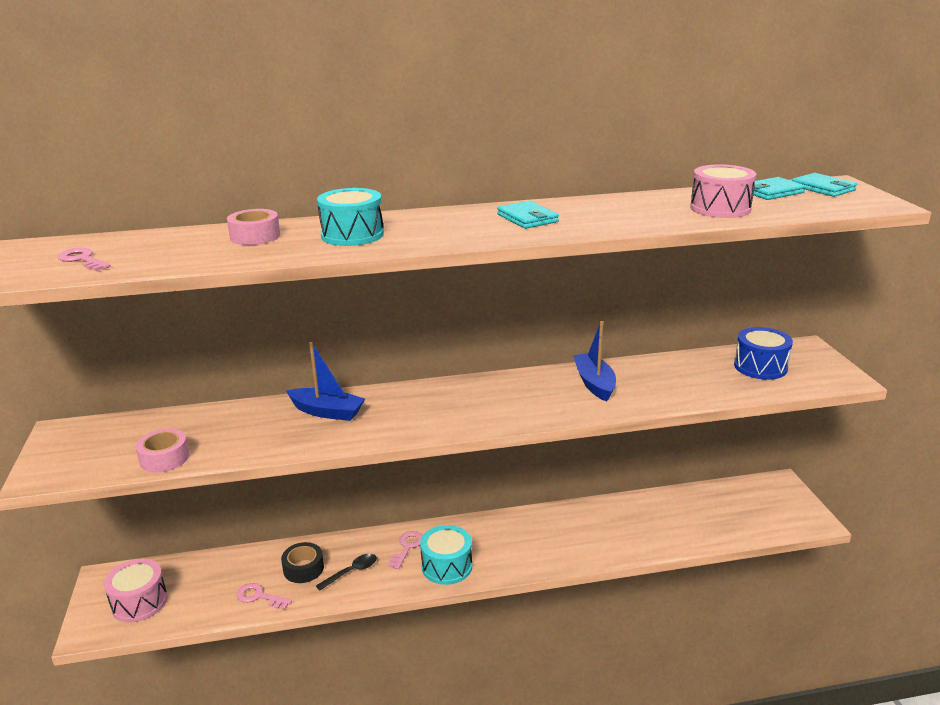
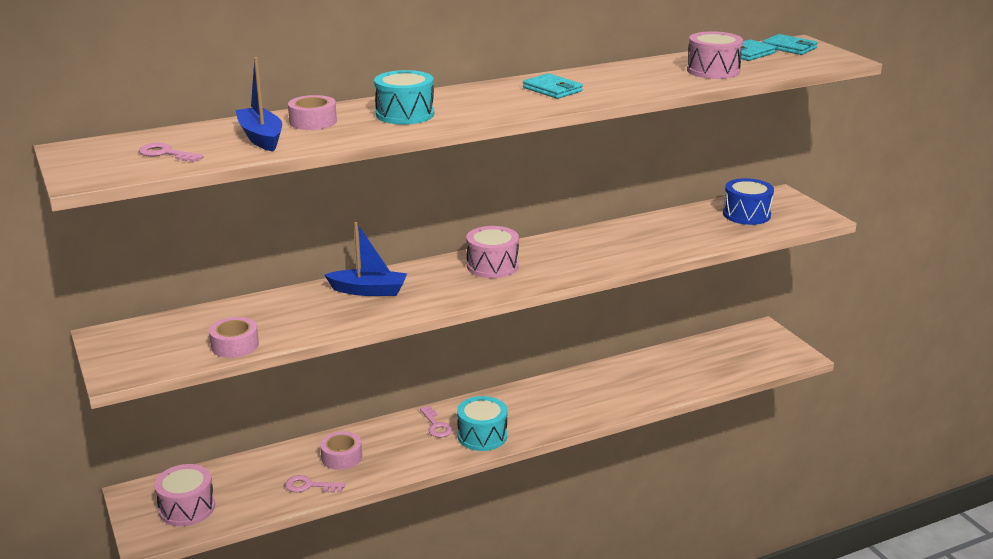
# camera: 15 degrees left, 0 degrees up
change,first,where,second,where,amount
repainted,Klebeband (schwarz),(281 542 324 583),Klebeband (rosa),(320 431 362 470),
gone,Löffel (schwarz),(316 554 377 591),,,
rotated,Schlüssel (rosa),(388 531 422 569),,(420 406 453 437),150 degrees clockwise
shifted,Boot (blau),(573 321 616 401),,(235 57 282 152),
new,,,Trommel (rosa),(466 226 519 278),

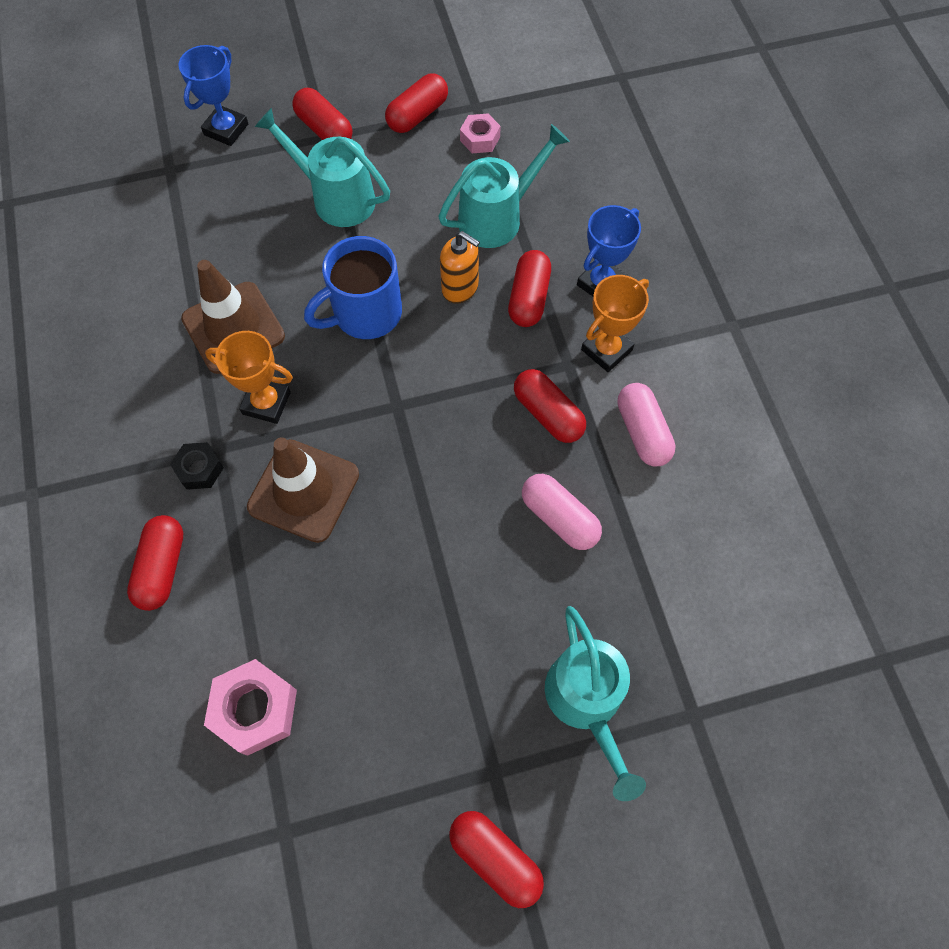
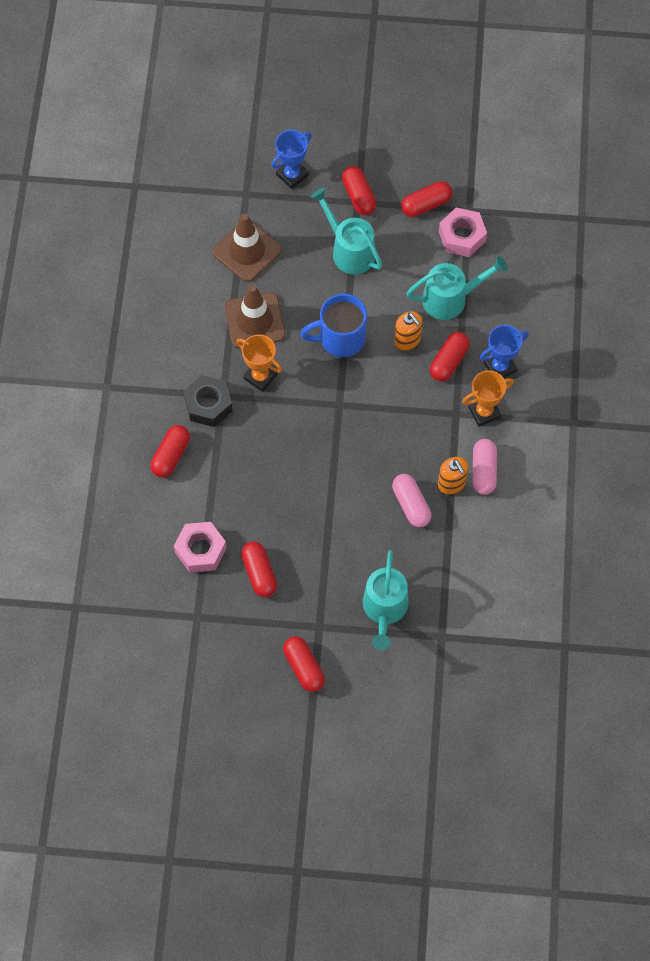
# camera: 20 degrees right, 0 degrees up
change,first,where,second,where,amount
scaled,Sechskantmutter (schwarz),(170 442 224 490),,(184 375 233 427),x1.66
shifted,Leitkegel (braun),(247 438 359 543),,(212 213 282 282),
scaled,Sechskantmutter (rosa),(460 113 501 153),,(439 208 487 257),x1.66
shifted,Kapsel (rot),(514 369 586 443),,(241 542 277 597),
new,,,Seifenspender (orange),(438 457 469 495),

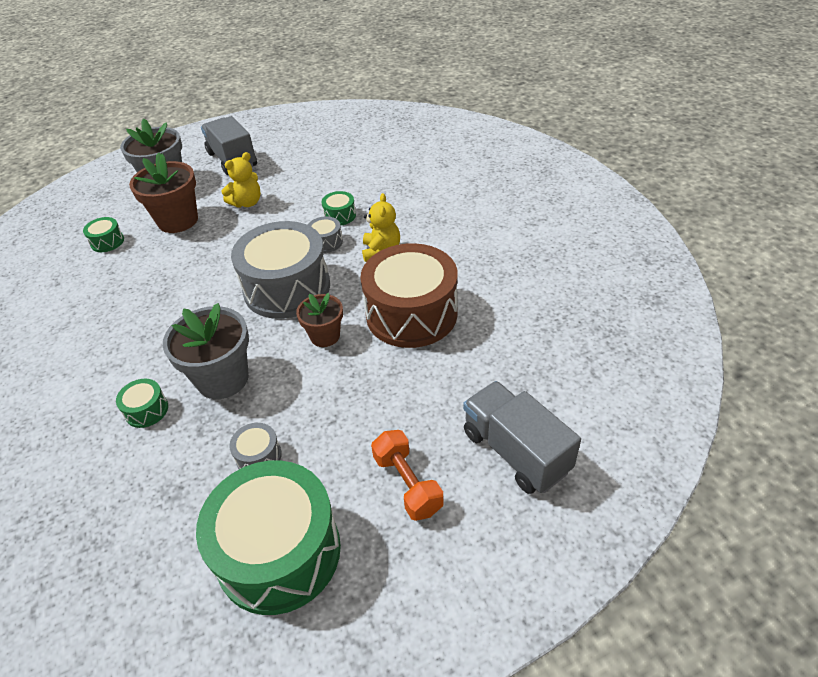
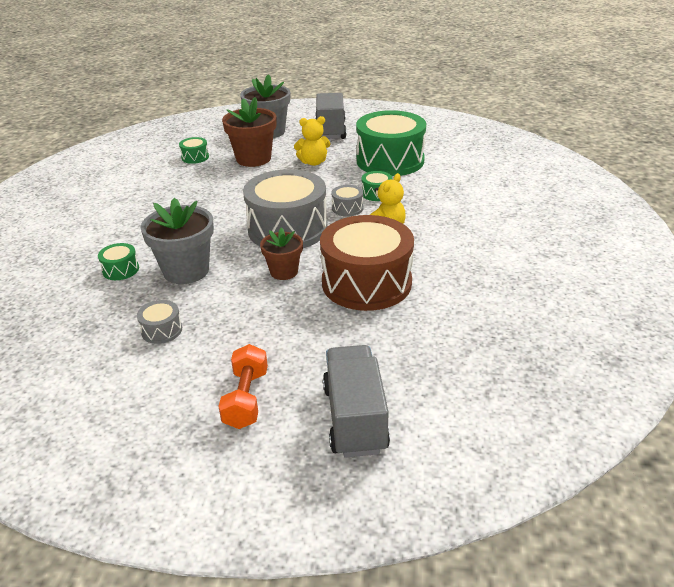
# camera: 30 degrees right, 10 degrees down
change,first,where,second,where,amount
shifted,Trommel (grün),(196 460 341 615),,(356 110 426 176),

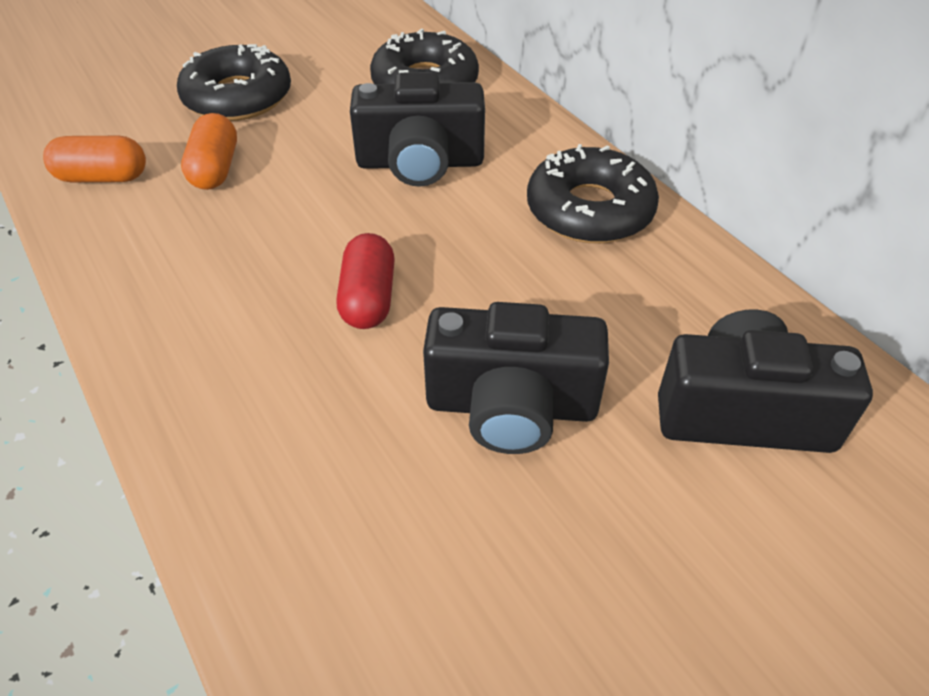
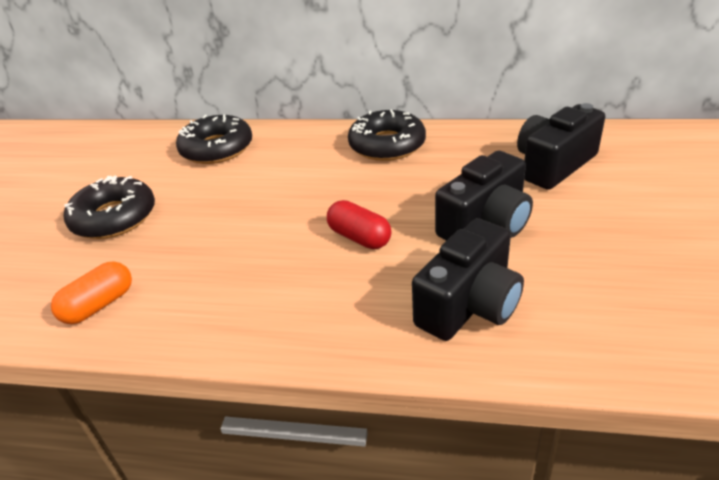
# camera: 45 degrees left, 10 degrees down
change,first,where,second,where,amount
gone,Kapsel (orange),(181 113 237 190),,,
shifted,Kamera (schwarz),(350 72 485 187),,(412 218 524 341),

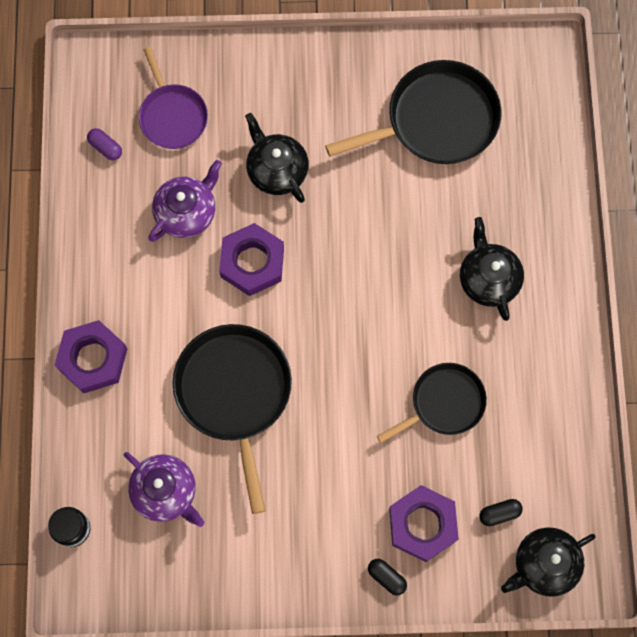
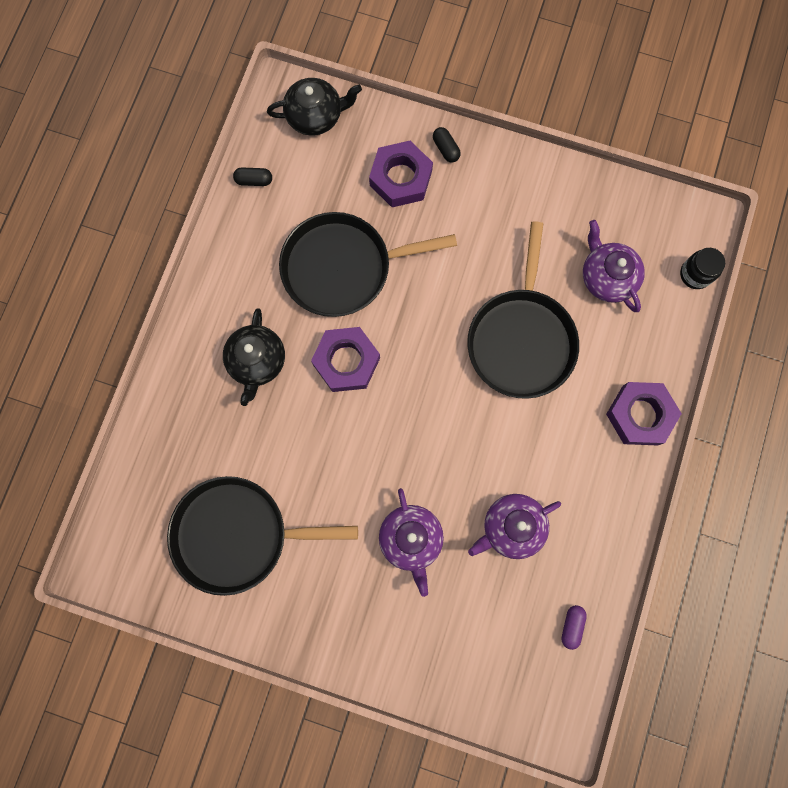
# camera: 160 degrees left, 5 degrees up
change,first,where,second,where,amount
rotated,Kapsel (lila),(87 128 122 161),,(561 605 587 650),45 degrees clockwise
gone,Pfanne (lila),(139 47 208 149),,,
shifted,Sechskantmutter (lila),(219 223 284 296),,(311 327 380 392),
repainted,Teekanne (schwarz),(245 113 309 203),Teekanne (lila),(379 488 444 597),
scaled,Pfanne (schwarz),(377 363 487 443),,(279 212 457 317),x1.61
shifted,Kapsel (schwarz),(479 499 523 526),,(233 168 272 186),

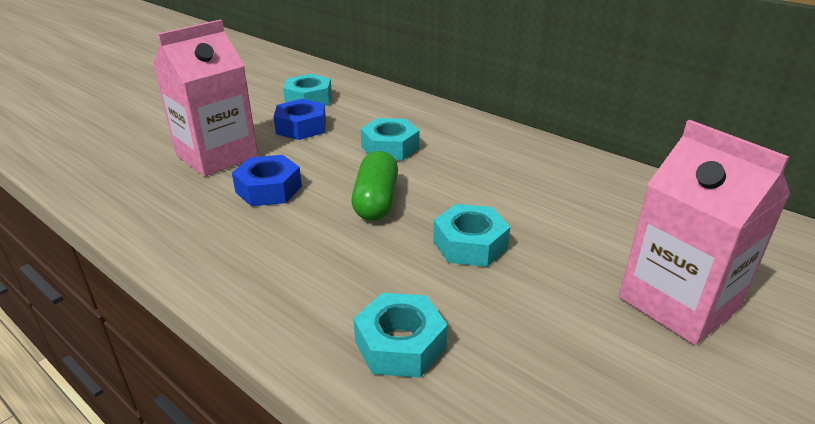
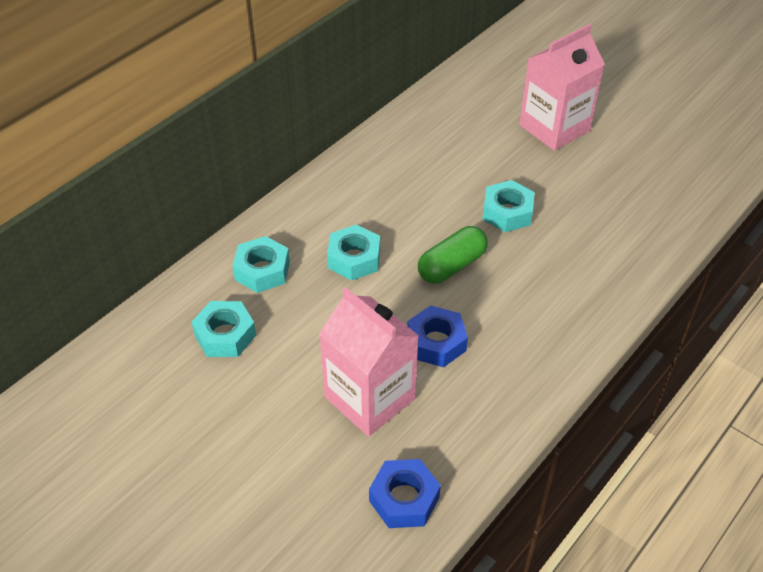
# camera: 90 degrees left, 15 degrees up
change,first,where,second,where,amount
shifted,Sechskantmutter (blau),(274 99 326 140),,(369 459 441 528),
rotated,Kapsel (grün),(352 151 398 221),,(418 226 488 284),45 degrees counterclockwise
shifted,Sechskantmutter (türkis),(354 293 448 378),,(232 236 290 293),

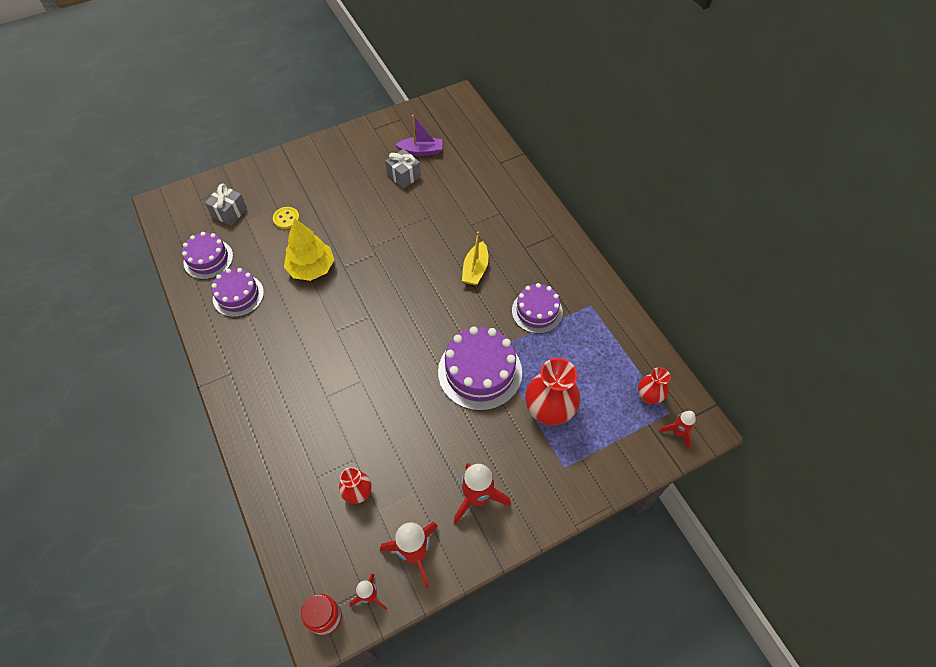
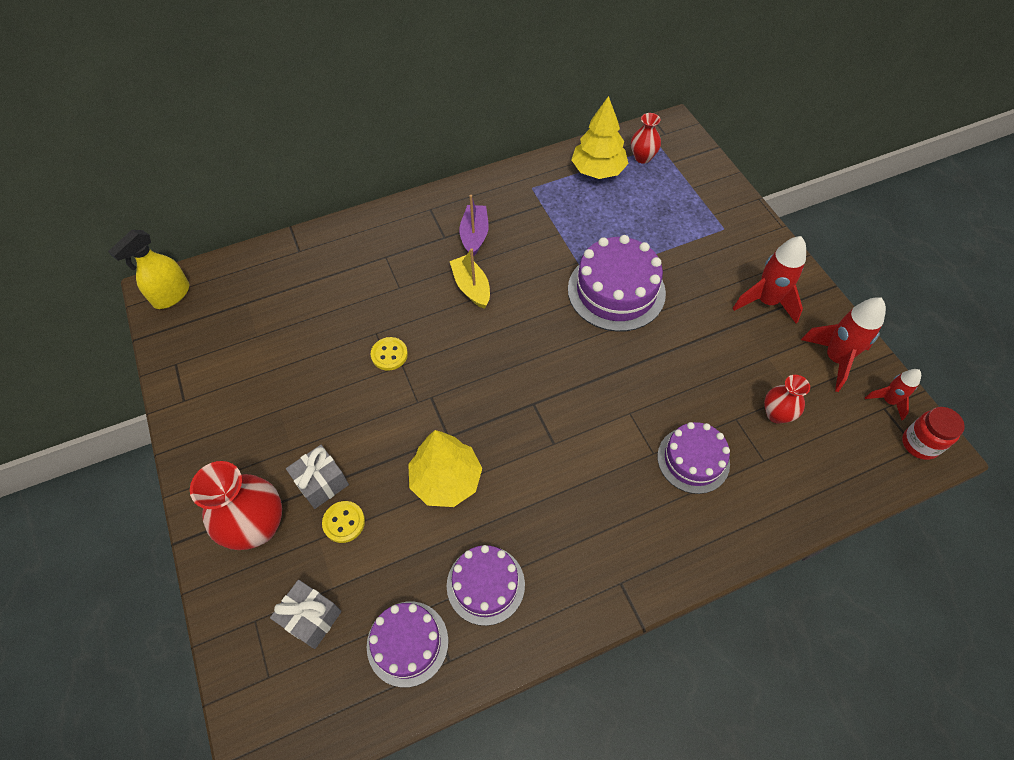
# camera: 85 degrees left, 0 degrees up
change,first,where,second,where,amount
shifted,Geschenk (grau),(385 149 421 189),,(286 445 349 509),
shifted,Boot (lila),(395 115 442 156),,(459 195 489 256),
rotated,Boot (gelb),(462 232 489 285),,(450 248 490 309),135 degrees counterclockwise
shifted,Kuchen (lila),(512 283 563 334),,(657 422 730 494),
shifted,Vase (rot),(525 358 580 426),,(190 461 282 550),
gone,Rakete (rot),(659 411 696 449),,,
new,,,Sprühflasche (gelb),(108 230 189 309),
new,,,Knopf (gelb),(371 337 408 371),
new,,,Baum (gelb),(571 96 628 179),

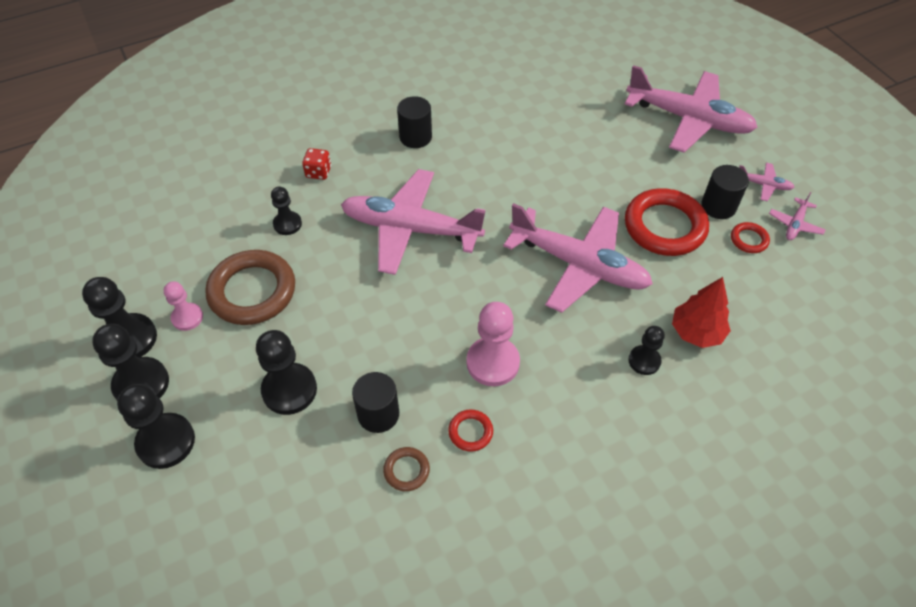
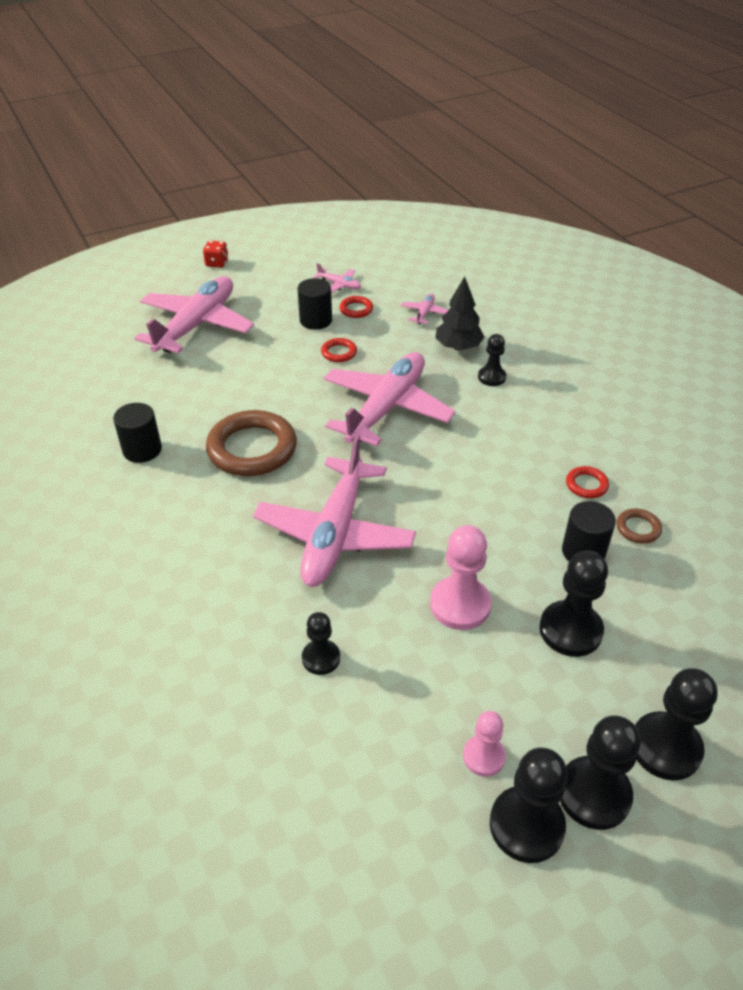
# camera: 90 degrees left, 10 degrees down
change,first,where,second,where,amount
shifted,Ring (braun),(206 250 295 325),,(206 410 297 476),
shifted,Spielwürfel (rot),(302 148 331 180),,(203 240 228 268),
shifted,Vollzylinder (schwarz),(397 96 432 148),,(113 403 162 463),
shifted,Bauer (rosa),(467 302 520 386),,(430 525 492 630),
scaled,Ring (rot),(625 188 709 256),,(321 338 357 362),x0.45
repainted,Baum (rot),(672 277 731 348),Baum (schwarz),(435 276 485 351),
shifted,Flugzeug (rosa),(739 163 795 201),,(401 293 448 324),

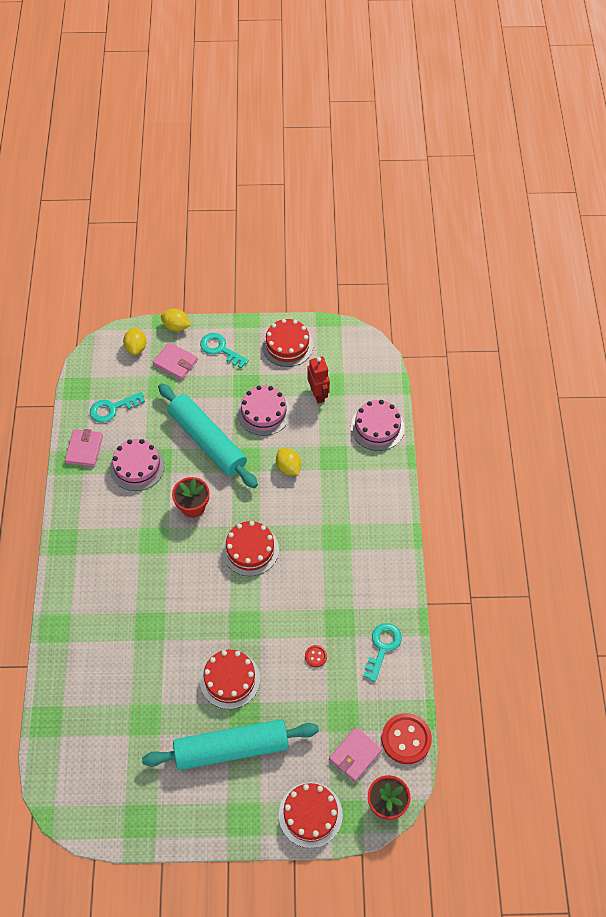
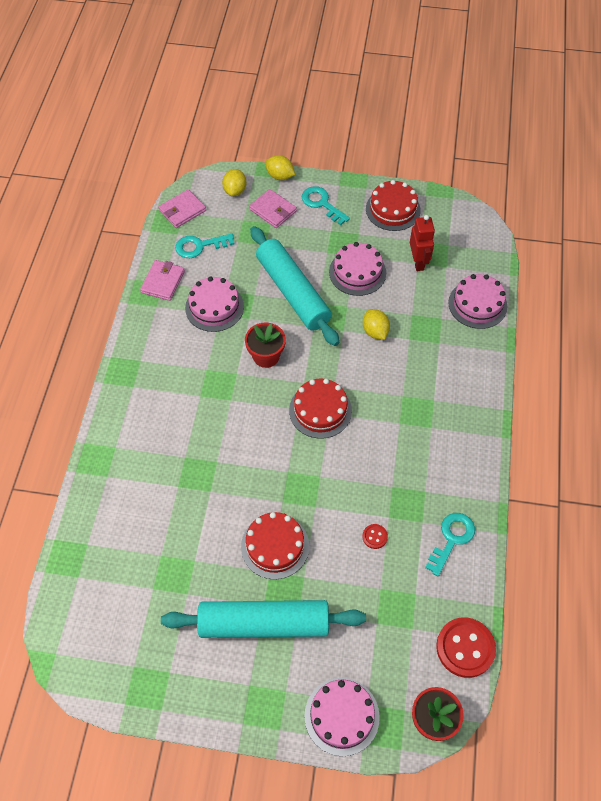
# camera: 10 degrees right, 0 degrees up
change,first,where,second,where,amount
repainted,Kuchen (rot),(279 782 343 848),Kuchen (rosa),(304 678 380 756),
shifted,Geldbörse (rosa),(329 727 382 782),,(158 189 206 228),

